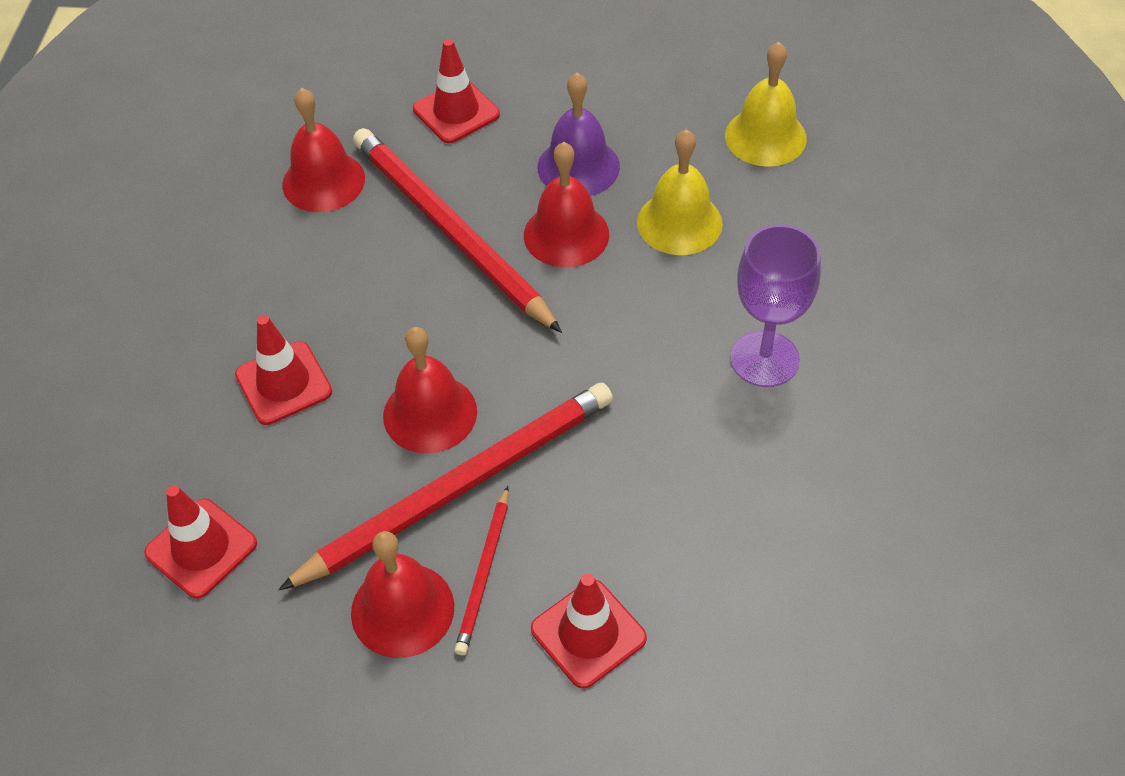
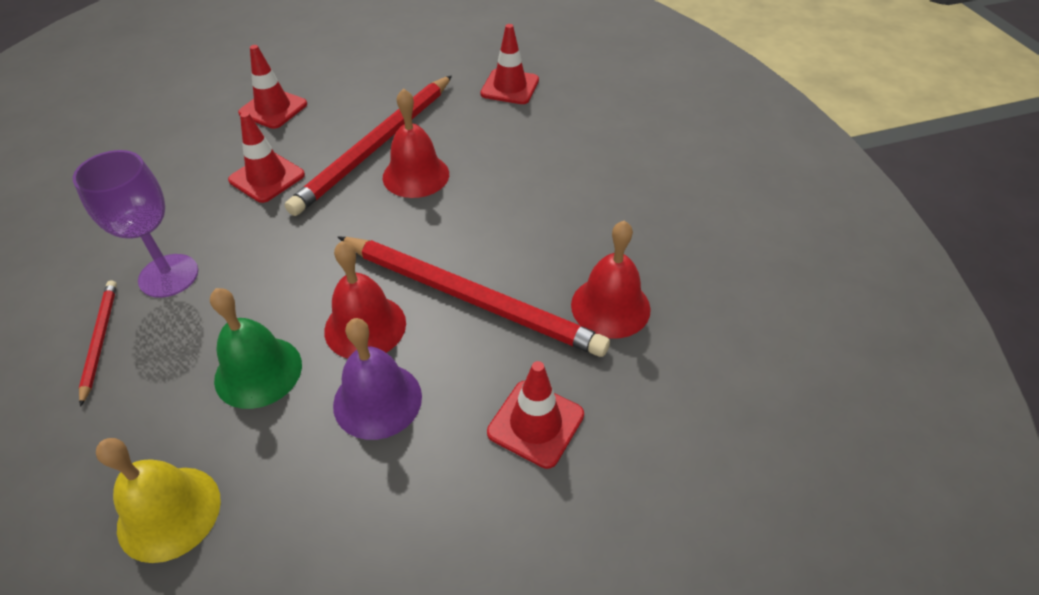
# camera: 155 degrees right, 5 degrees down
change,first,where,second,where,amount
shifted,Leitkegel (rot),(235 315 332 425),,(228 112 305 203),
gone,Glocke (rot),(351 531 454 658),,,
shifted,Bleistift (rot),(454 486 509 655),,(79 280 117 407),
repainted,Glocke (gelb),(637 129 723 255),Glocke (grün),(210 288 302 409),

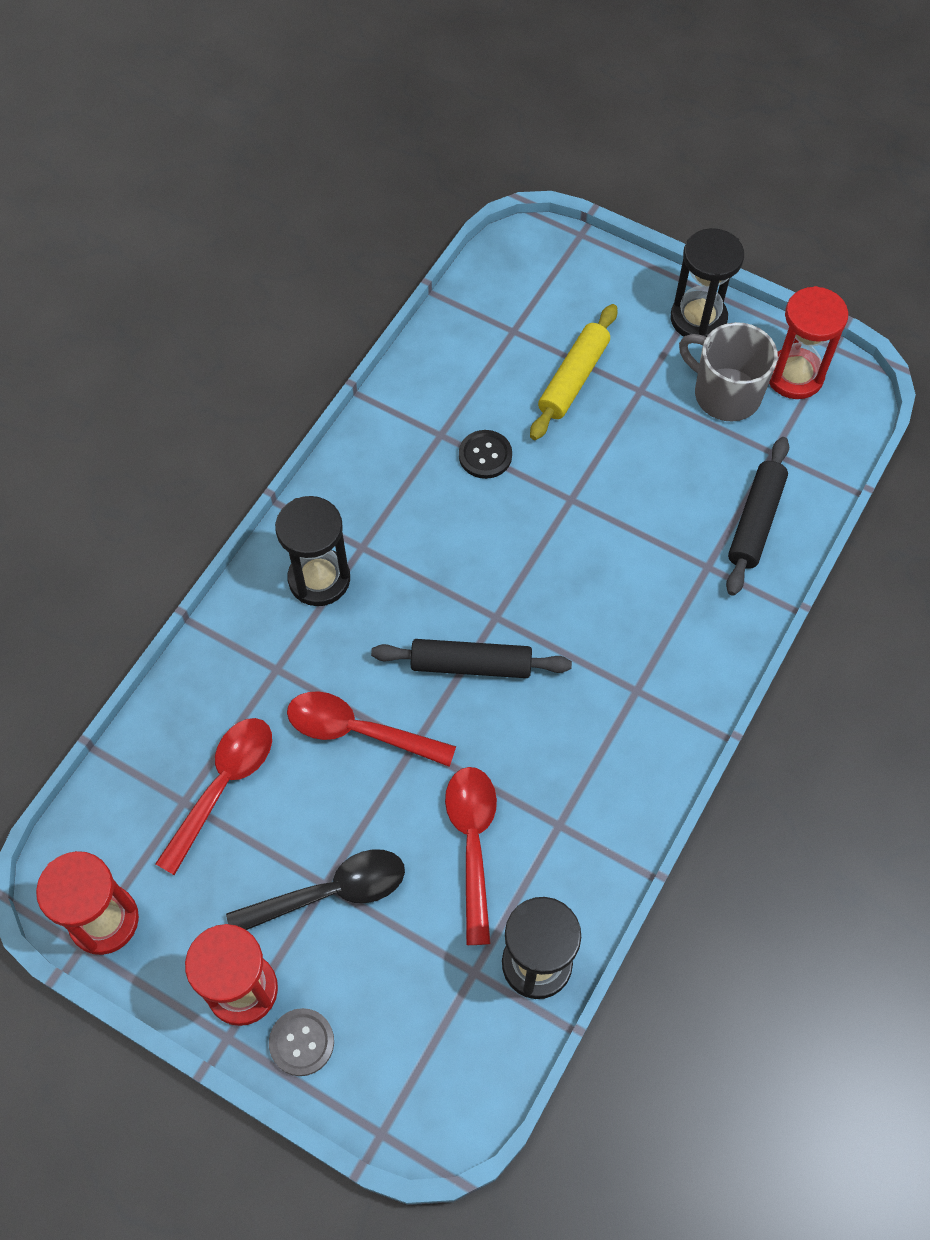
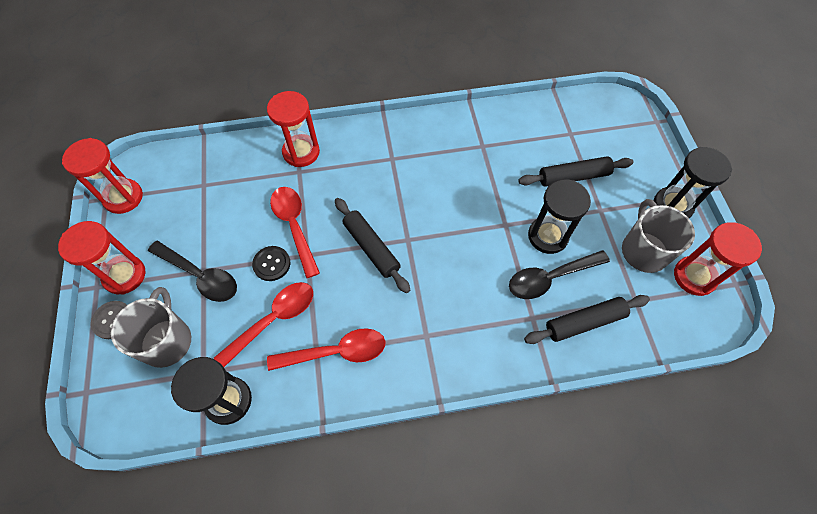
# camera: 50 degrees right, 0 degrees up
change,first,where,second,where,amount
shifted,Löffel (rot),(155 718 272 875),,(267 328 385 371),
shifted,Sanduhr (schwarz),(275 496 350 606),,(528 179 591 254),
shifted,Knopf (schwarz),(459 430 512 479),,(252 246 290 281),
repainted,Nudelholz (gelb),(530 304 617 440),Nudelholz (schwarz),(518 156 633 187),
new,,,Tasse (grau),(111 287 191 368),
new,,,Sanduhr (rot),(267 91 320 167),
new,,,Löffel (schwarz),(509 250 610 299),

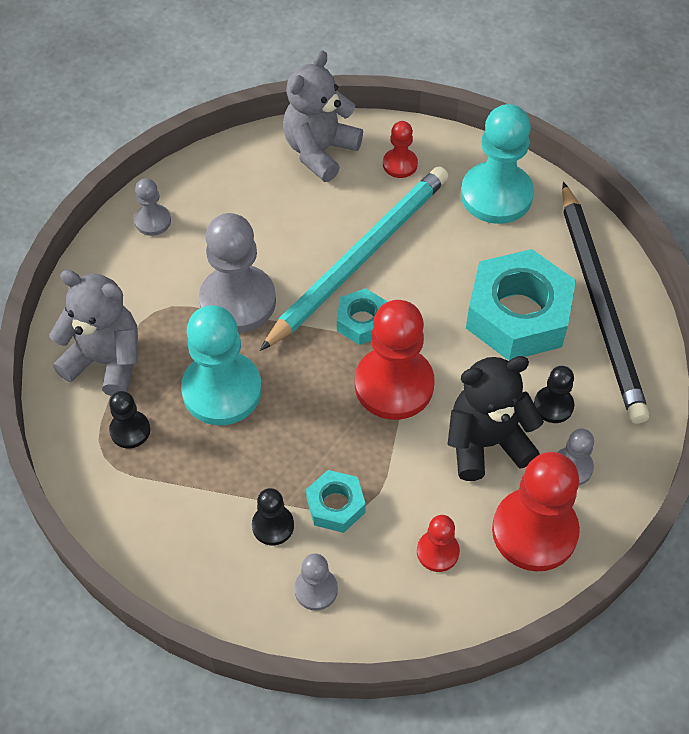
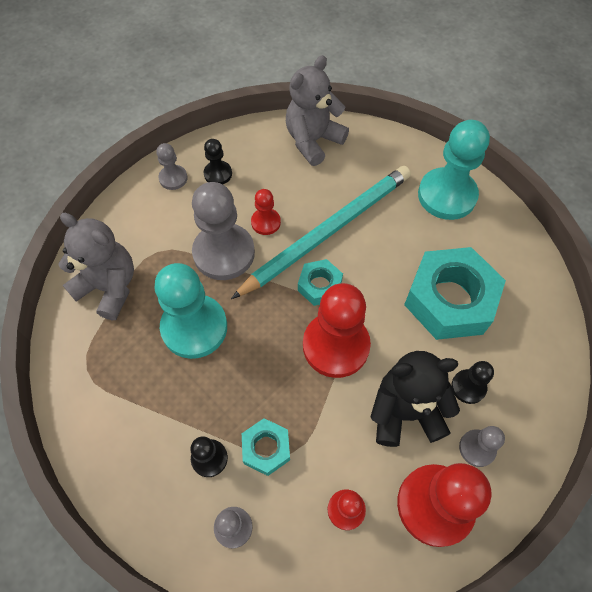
# camera: 10 degrees right, 5 degrees up
change,first,where,second,where,amount
shifted,Bauer (schwarz),(109 391 150 448),,(204 139 232 184),
shifted,Bauer (rot),(383 121 418 178),,(251 189 281 235),
gone,Bleistift (schwarz),(562 182 649 424),,,

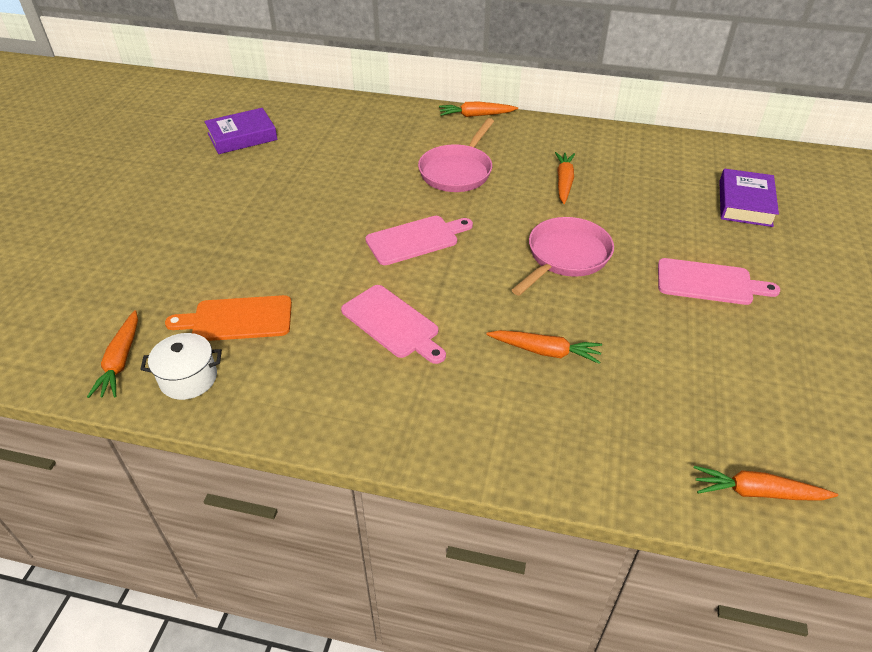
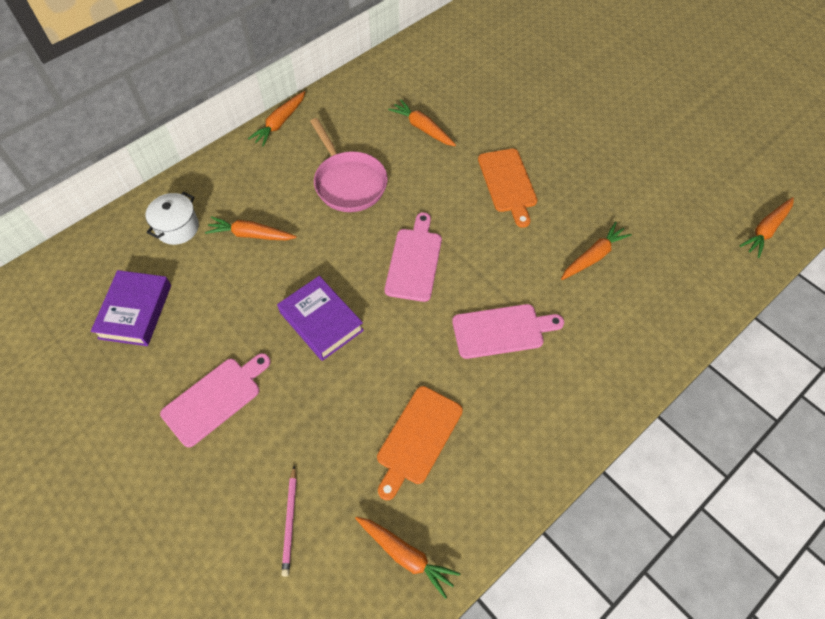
# camera: 55 degrees left, 15 degrees up
change,first,where,second,where,amount
shifted,Kochtopf (weiß),(140 333 222 400),,(146 192 199 245),
swapped,Pfanne (rosa),(512 217 614 296),Schneidebrett (orange),(478 149 537 228),
shifted,Schneidebrett (rosa),(658 258 780 305),,(160 353 271 448),
shifted,Buch (lila),(719 169 779 227),,(277 276 364 361),
new,,,Karotte (orange),(205 216 297 240),
new,,,Bleistift (rosa),(281 466 297 576),

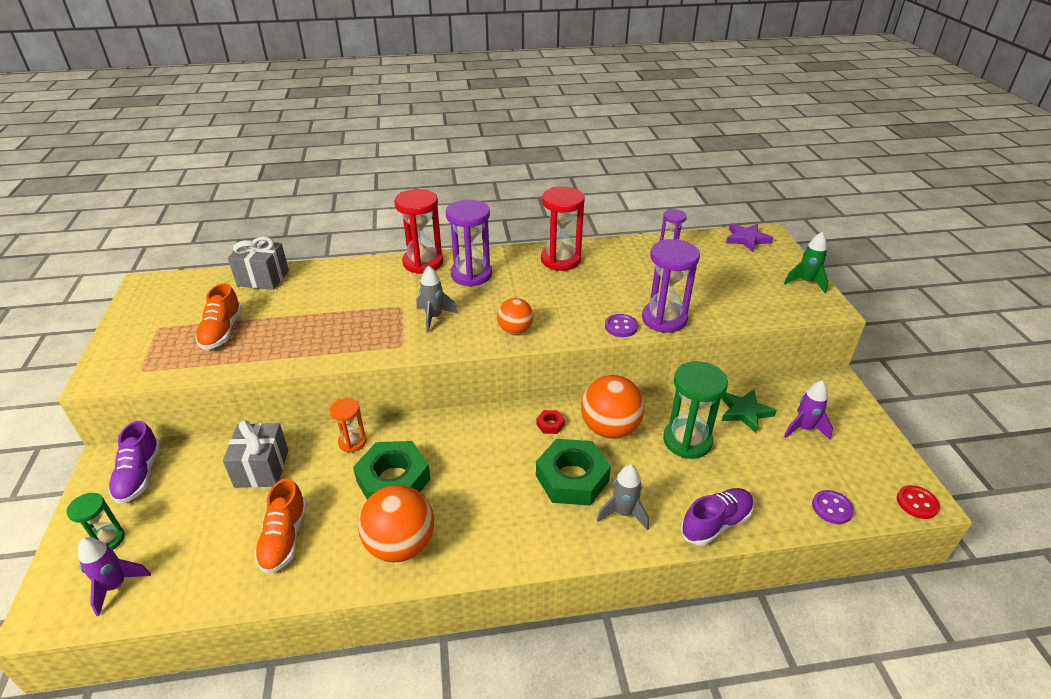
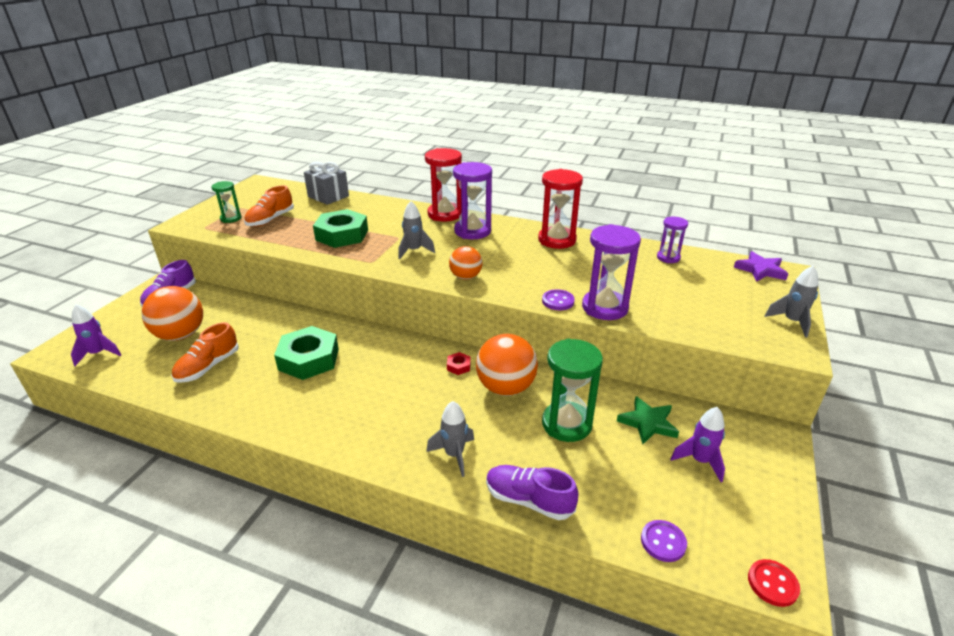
# camera: 30 degrees right, 5 degrees down
change,first,where,second,where,amount
shifted,Sanduhr (grün),(66 493 125 550),,(211 181 241 223),
gone,Geschenk (grau),(223 420 289 488),,,
gone,Sanduhr (orange),(330 398 366 453),,,
shifted,Ball (orange),(358 485 434 563),,(142 286 203 341),
shifted,Sechskantmutter (grün),(536 439 611 506),,(313 209 368 248),
rotated,Schuh (lila),(681 488 754 546),,(486 465 578 520),150 degrees counterclockwise
repainted,Rakete (grün),(784 232 828 293),Rakete (grau),(764 265 818 338),

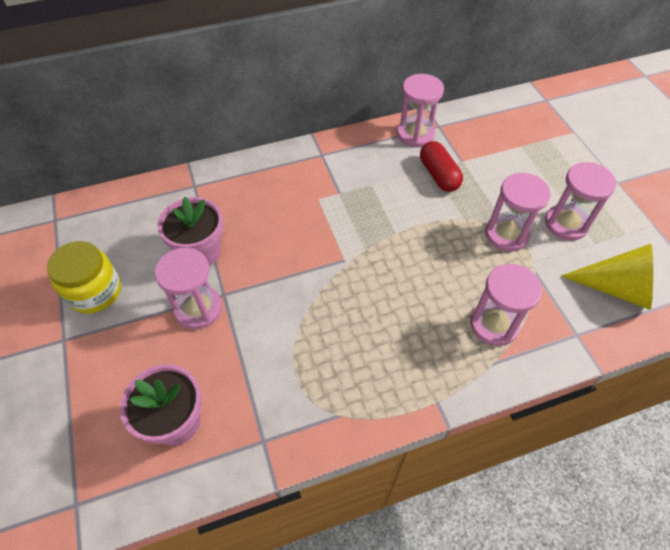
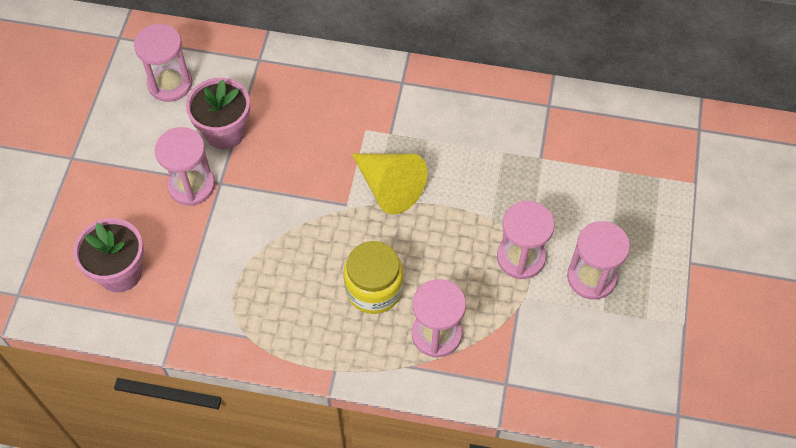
# camera: 30 degrees right, 5 degrees up
change,first,where,second,where,amount
shifted,Einmachglas (gelb),(47 241 121 314),,(344 241 404 314),
shifted,Sanduhr (rosa),(397 74 444 147),,(134 24 192 102),
gone,Kapsel (rot),(420 141 463 192),,,
shifted,Kegel (gelb),(561 244 653 310),,(352 154 427 214),

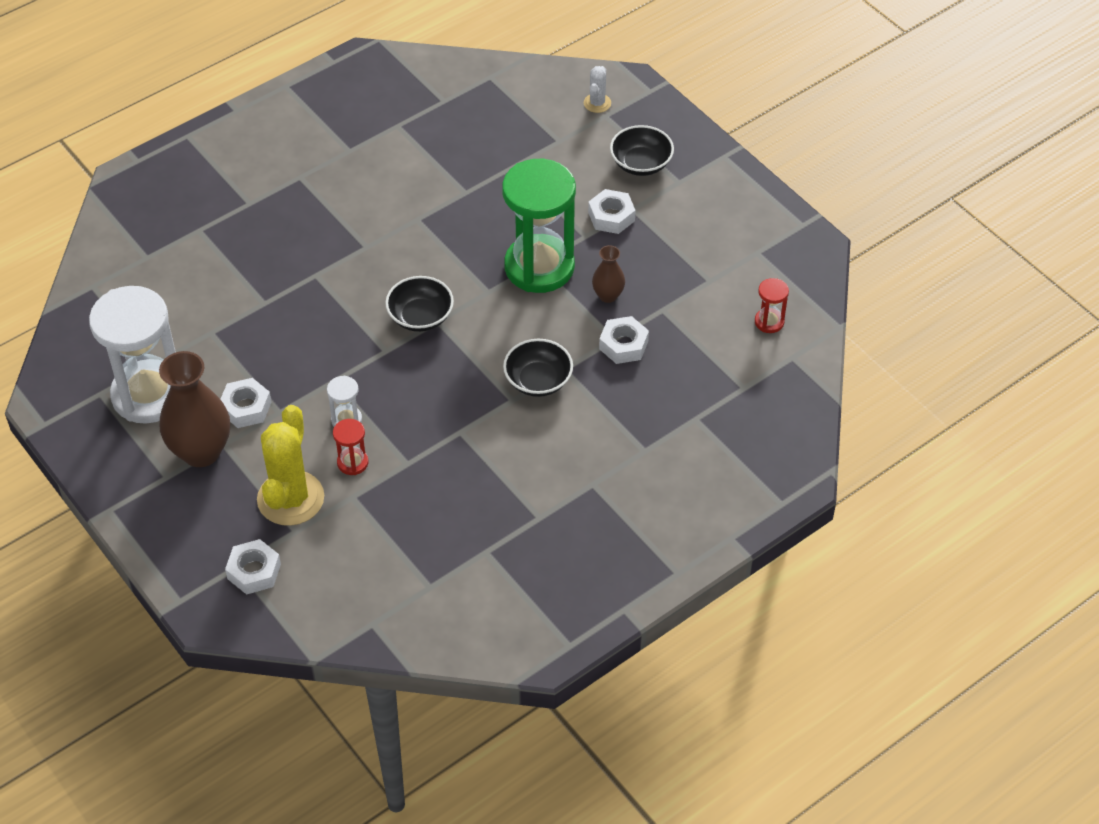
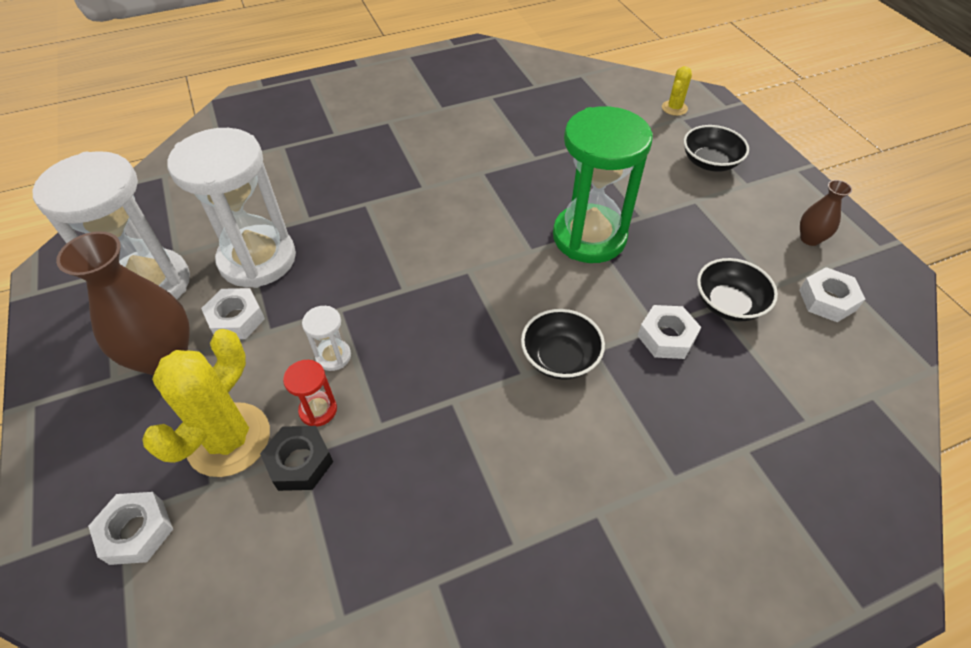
# camera: 15 degrees right, 0 degrees up
change,first,where,second,where,amount
shifted,Schüssel (schwarz),(385 276 454 332),,(697 258 778 321),
repainted,Kaktus (weiß),(584 66 611 113),Kaktus (gelb),(662 66 692 116),
shifted,Sechskantmutter (weiß),(588 189 635 234),,(799 267 865 322),
shifted,Vase (braun),(592 245 625 303),,(800 180 852 246),
gone,Sanduhr (rot),(755 278 789 333),,,
new,,,Sanduhr (weiß),(167 128 296 288),
new,,,Sechskantmutter (schwarz),(260 426 333 491),

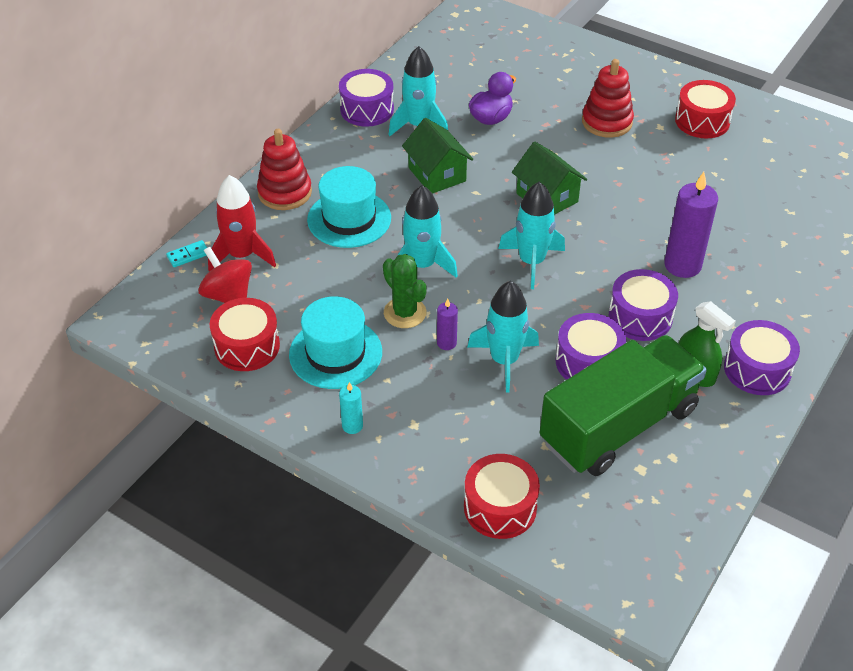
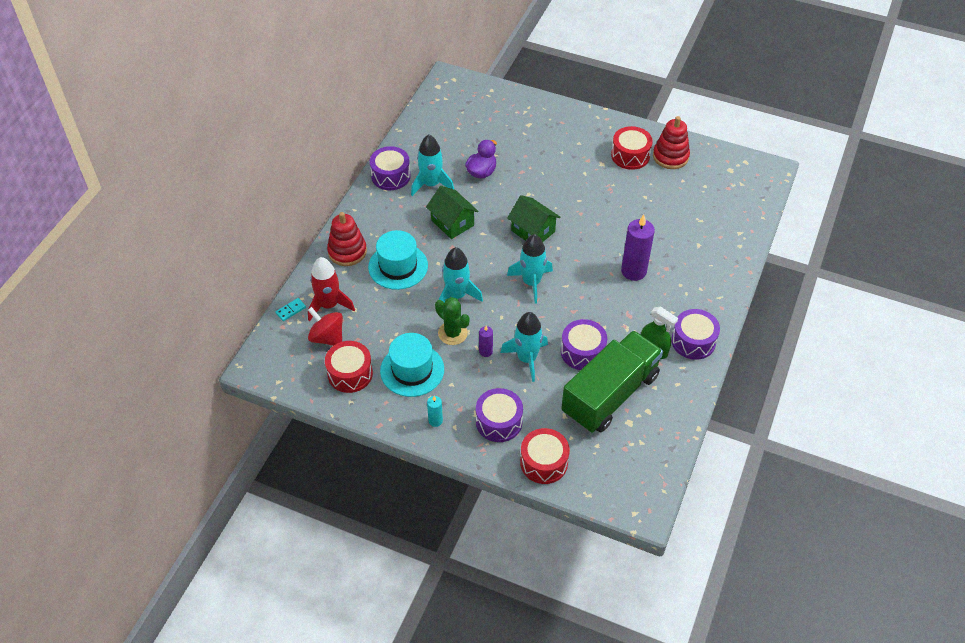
# camera: 10 degrees left, 5 degrees up
change,first,where,second,where,amount
shifted,Stapelspielzeug (rot),(582 59 634 138),,(653 116 690 169),
shifted,Trommel (lila),(609 269 678 341),,(476 388 523 442),

